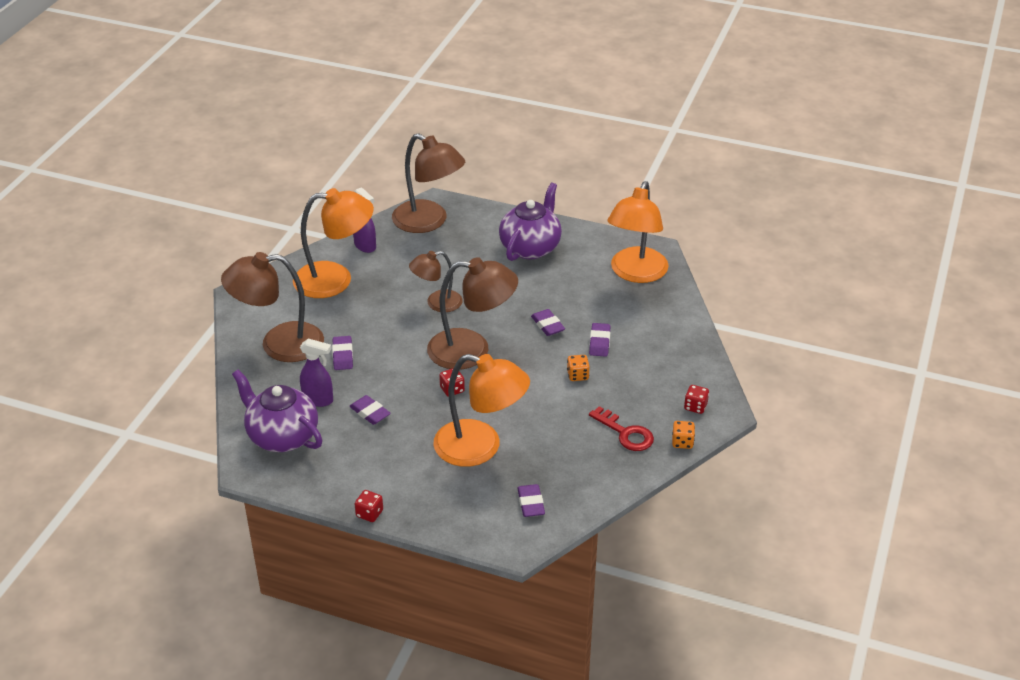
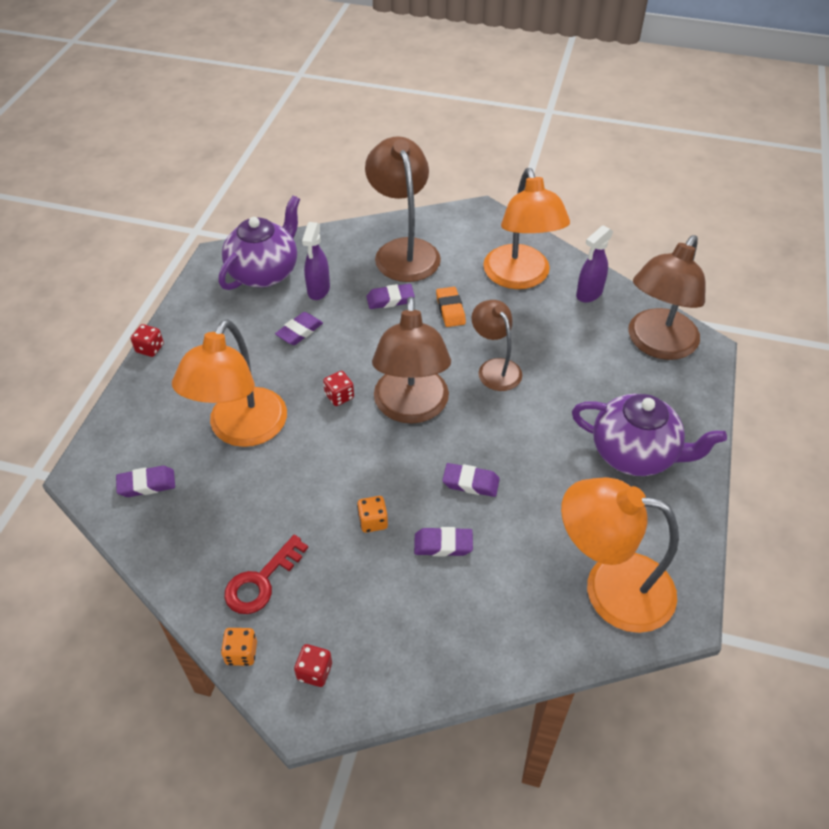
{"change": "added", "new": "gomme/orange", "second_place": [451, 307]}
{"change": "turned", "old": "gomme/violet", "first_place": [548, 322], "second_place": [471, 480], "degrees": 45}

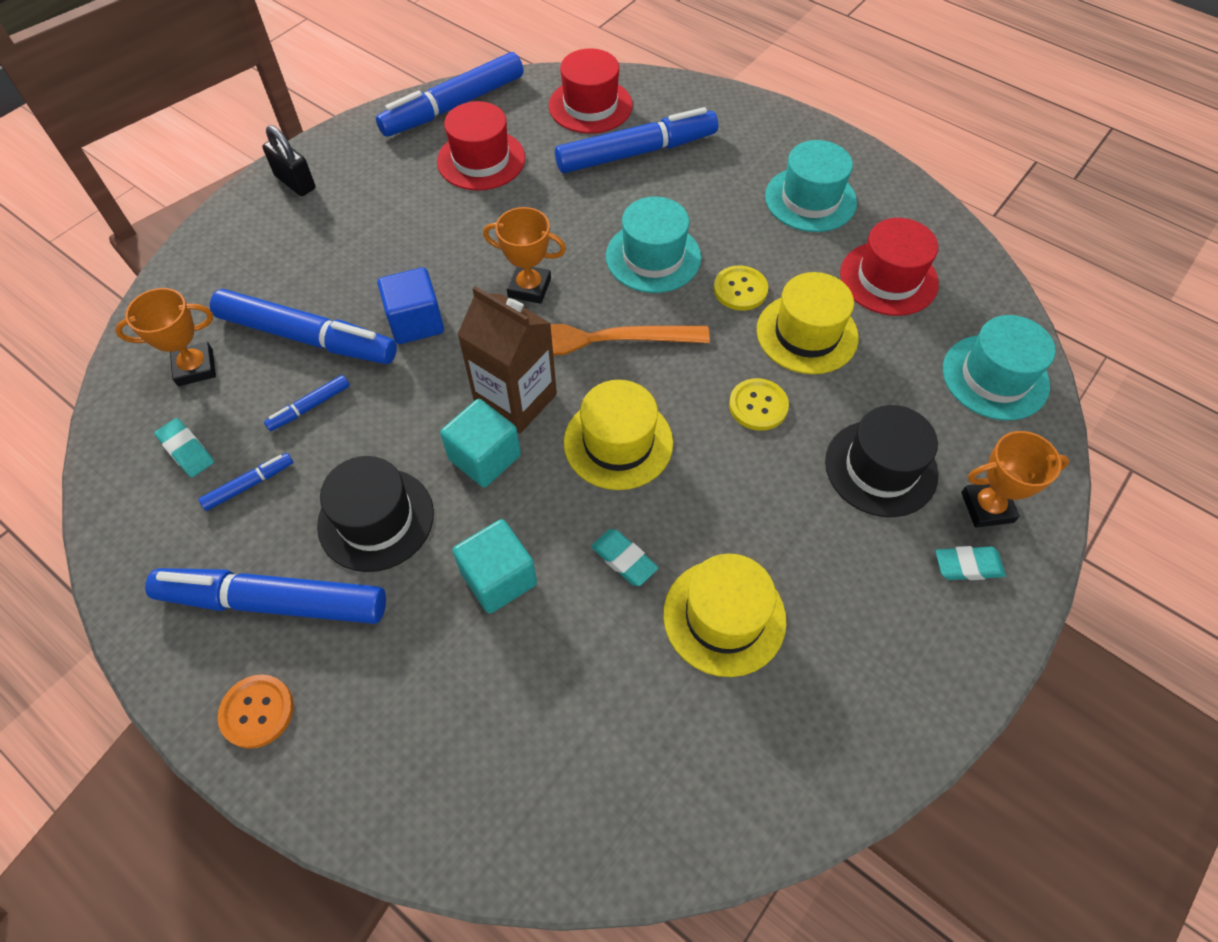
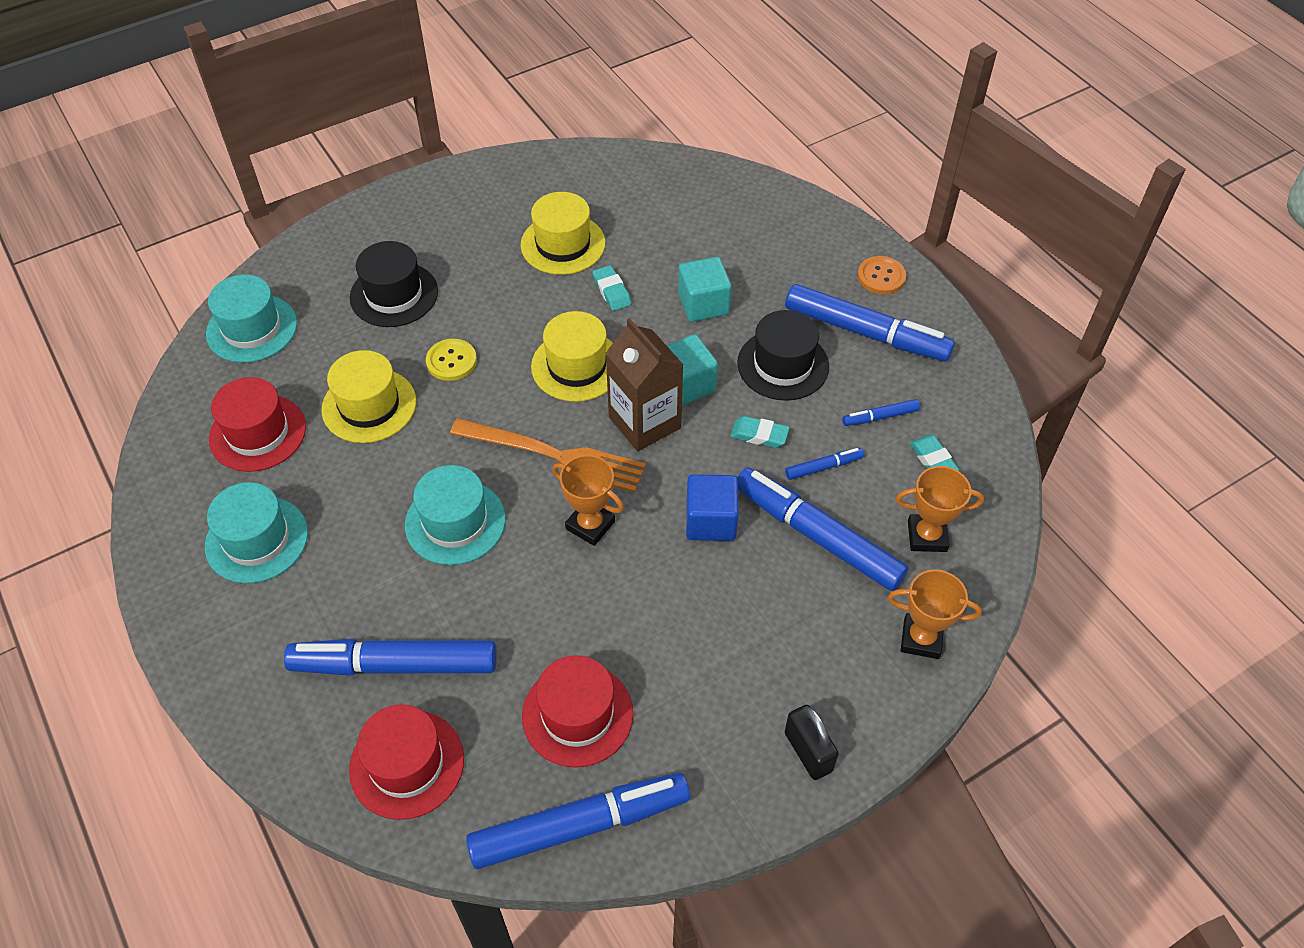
{"change": "removed", "old": "bouton/jaune", "first_place": [740, 288]}
{"change": "moved", "old": "gomme/turquoise", "first_place": [970, 563], "second_place": [760, 432]}
{"change": "moved", "old": "trophée/orange", "first_place": [1015, 479], "second_place": [935, 614]}

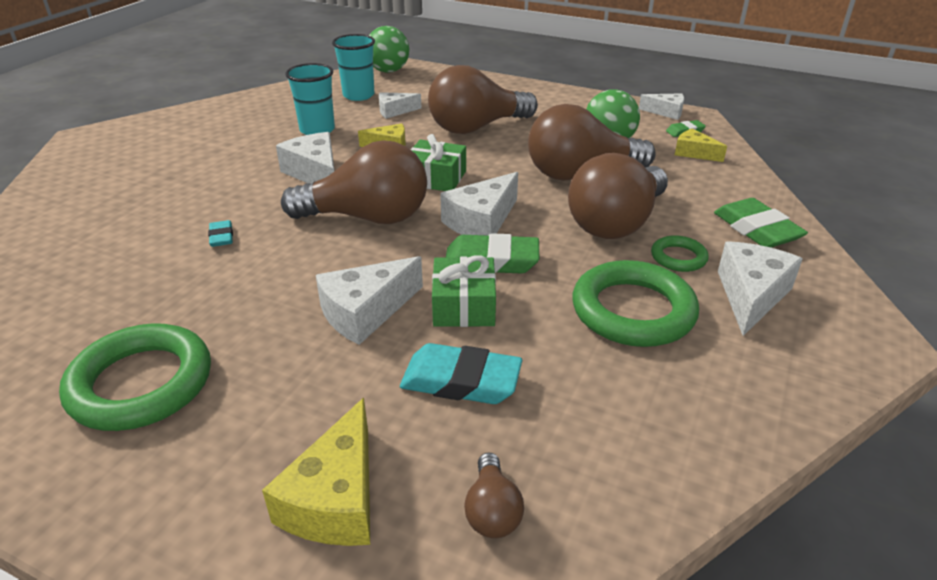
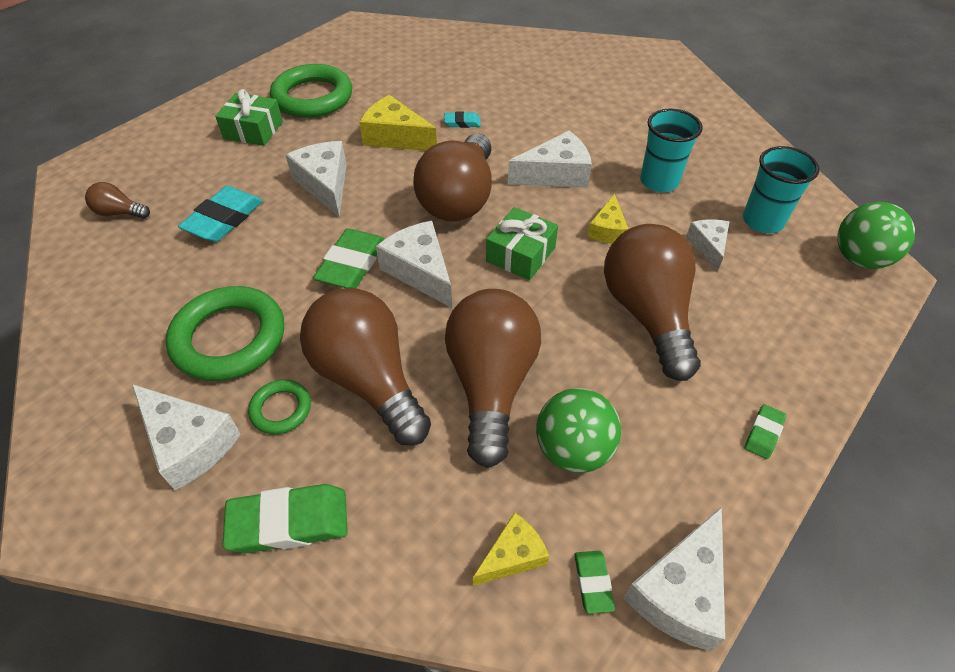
{"change": "added", "new": "gomme/vert", "second_place": [765, 431]}
{"change": "moved", "old": "fromage/jaune", "first_place": [316, 472], "second_place": [398, 123]}
{"change": "moved", "old": "cadeau/vert", "first_place": [464, 291], "second_place": [249, 117]}
{"change": "resized", "old": "fromage/blanc", "first_place": [661, 106], "second_place": [674, 579], "factor": 1.62}

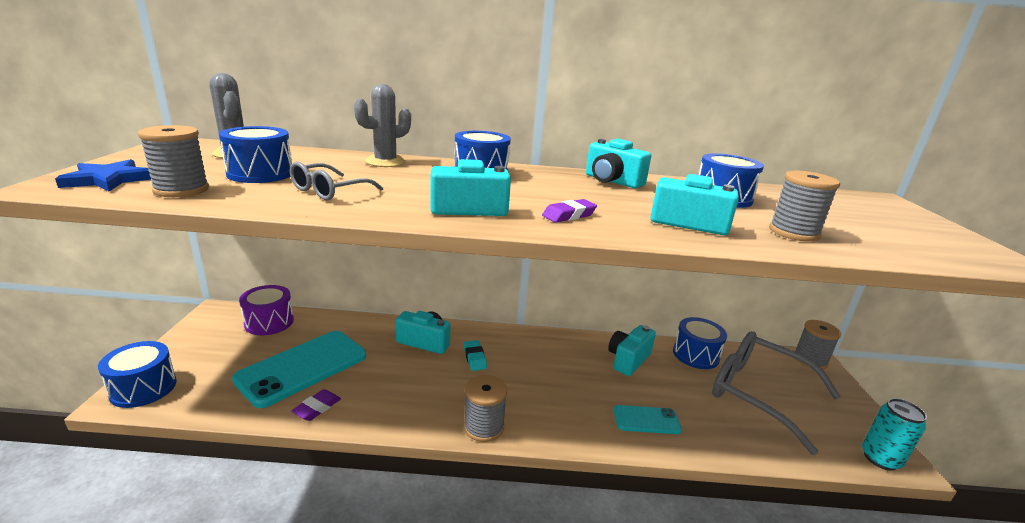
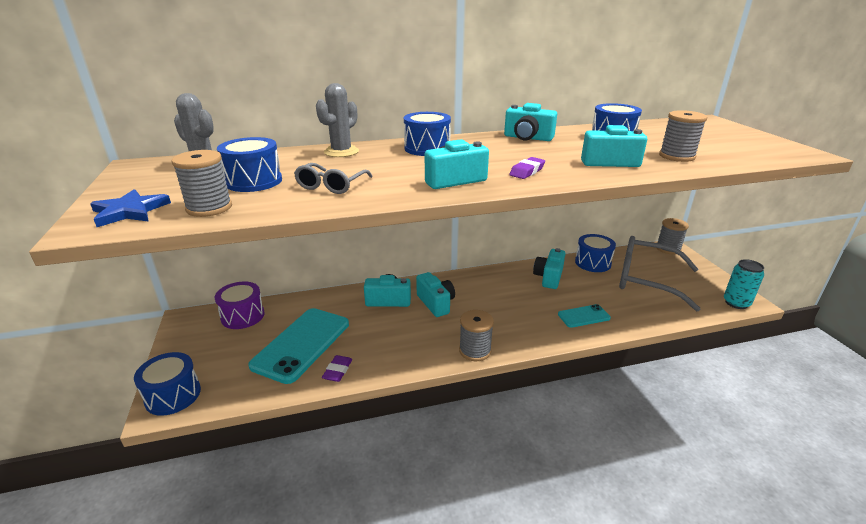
{"change": "replaced", "old": "gomme/turquoise", "new": "appareil photo/turquoise", "first_place": [475, 355], "second_place": [435, 294]}

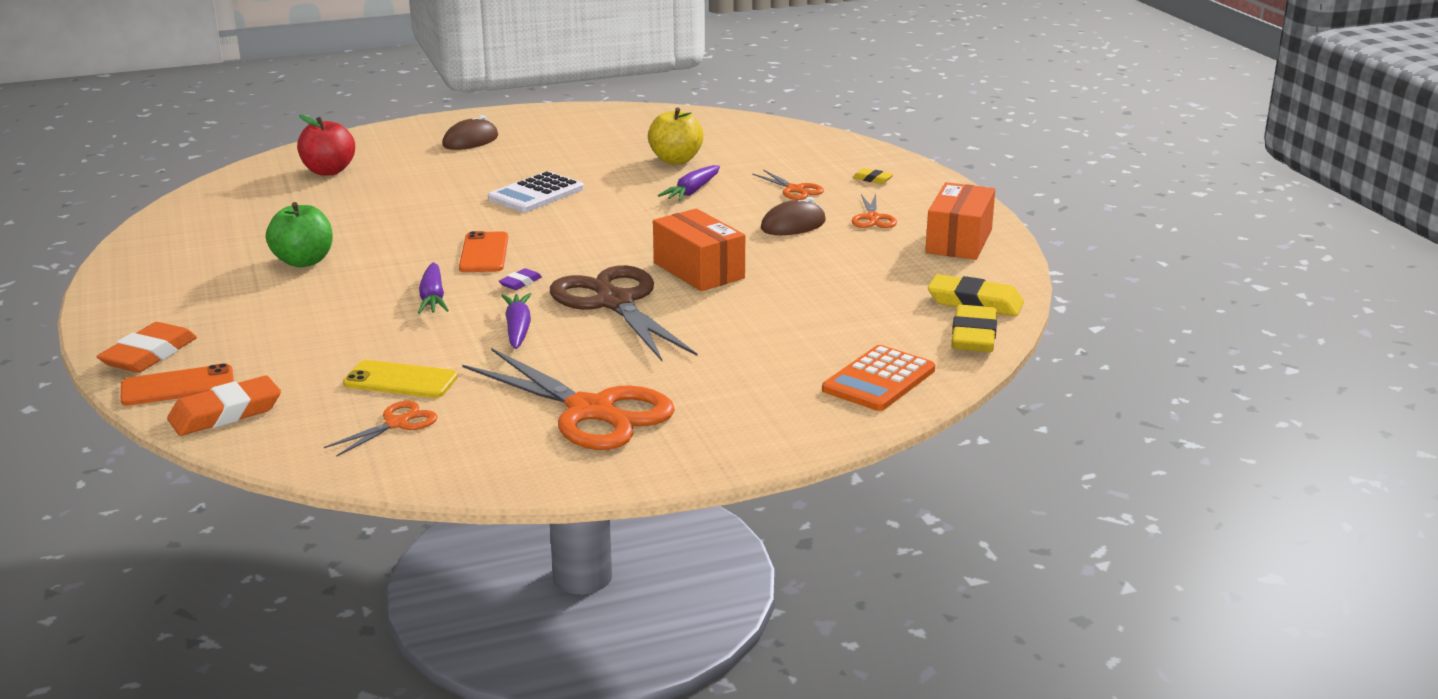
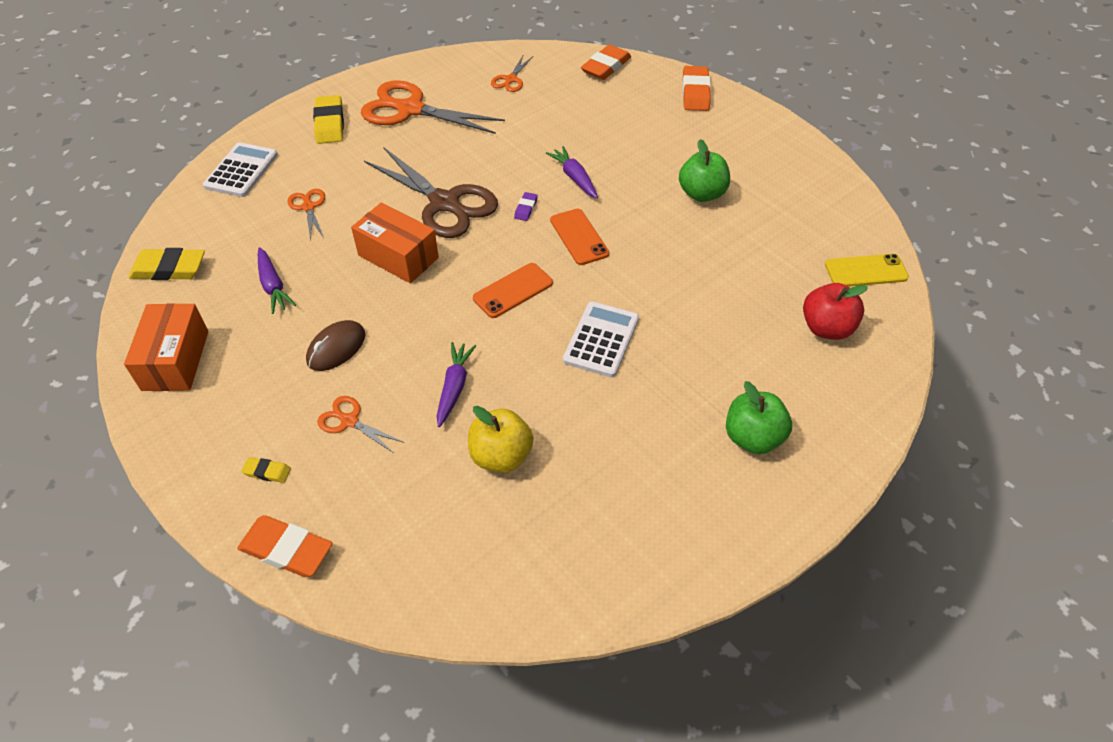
{"change": "added", "new": "gomme/orange", "second_place": [285, 546]}
{"change": "moved", "old": "téléphone/orange", "first_place": [177, 384], "second_place": [513, 290]}
{"change": "moved", "old": "téléphone/jaune", "first_place": [400, 379], "second_place": [867, 270]}
{"change": "moved", "old": "carotte/violet", "first_place": [516, 321], "second_place": [277, 280]}
{"change": "moved", "old": "ciseaux/orange", "first_place": [874, 211], "second_place": [306, 215]}
{"change": "moved", "old": "gomme/jaune", "first_place": [974, 328], "second_place": [328, 119]}
{"change": "replaced", "old": "souris/marron", "new": "pomme/vert", "first_place": [470, 132], "second_place": [759, 417]}
{"change": "recoloured", "old": "calculatrice/orange", "new": "calculatrice/blanc", "first_place": [878, 378], "second_place": [240, 169]}

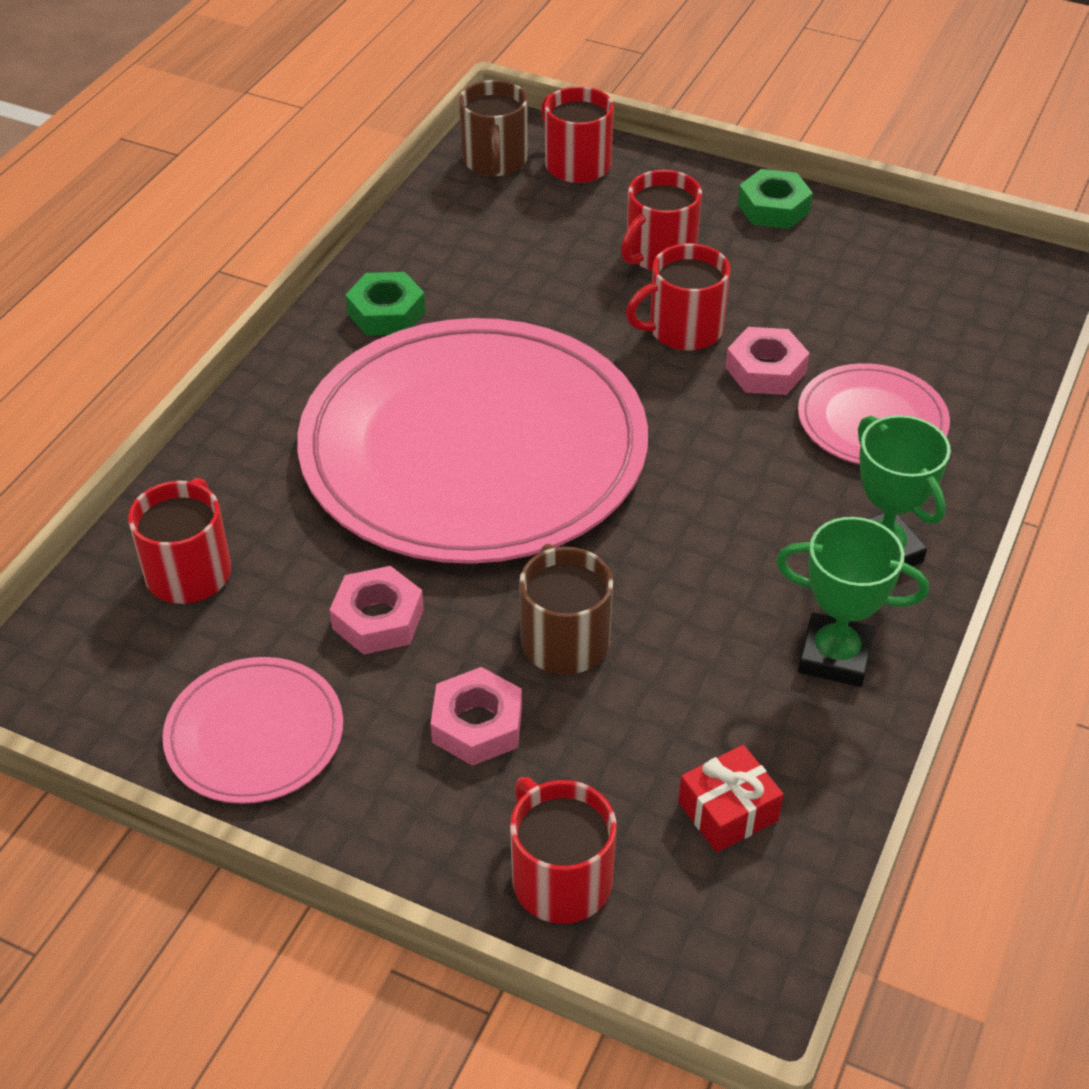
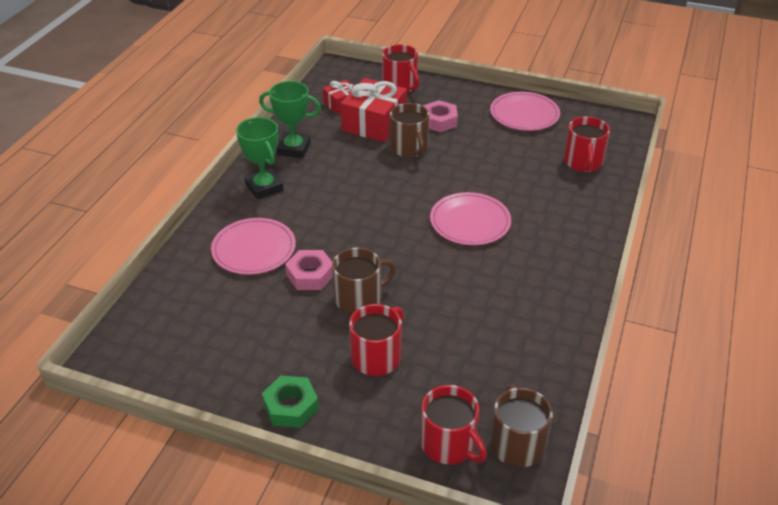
{"change": "removed", "old": "écrou/rose", "first_place": [377, 610]}
{"change": "removed", "old": "écrou/vert", "first_place": [385, 304]}
{"change": "added", "new": "cadeau/rouge", "second_place": [373, 110]}
{"change": "recoloured", "old": "tasse/rouge", "new": "tasse/marron", "first_place": [678, 297], "second_place": [364, 280]}
{"change": "resized", "old": "assiette/rose", "first_place": [472, 441], "second_place": [470, 218], "factor": 0.44}

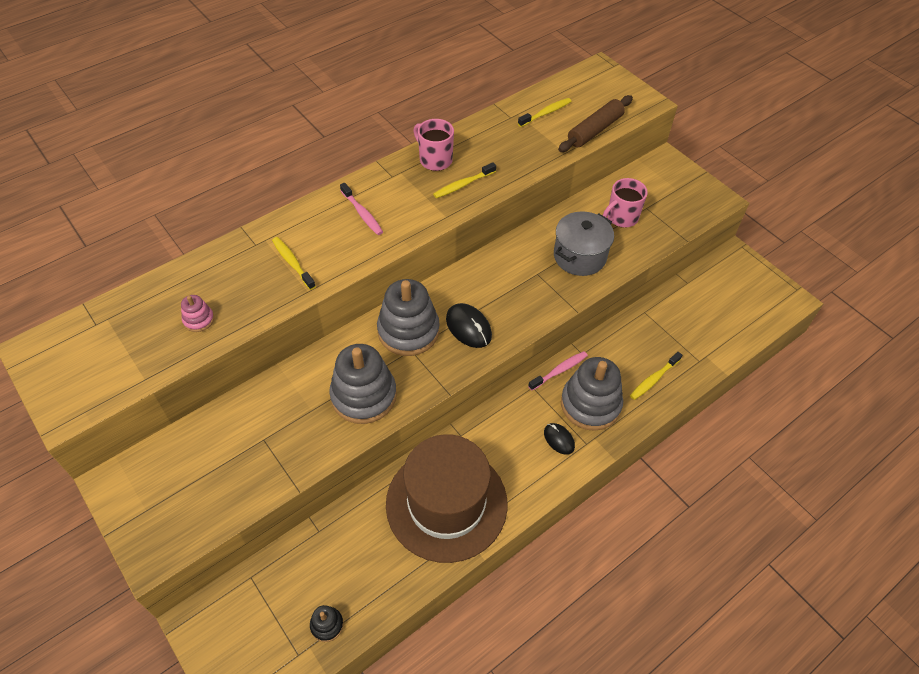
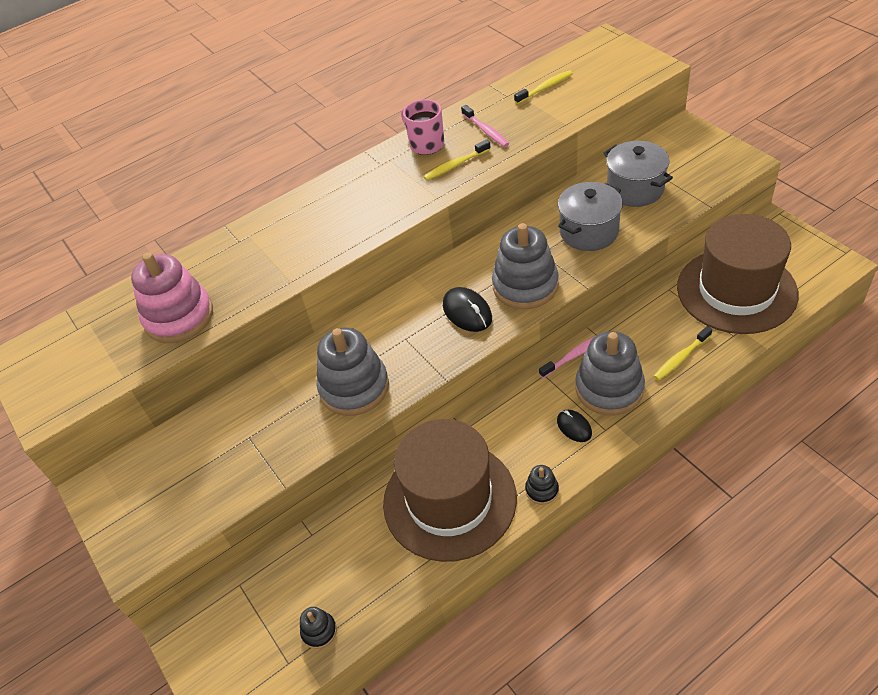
{"change": "removed", "old": "brosse à dents/jaune", "first_place": [294, 263]}
{"change": "removed", "old": "rouleau à pâtisserie/marron", "first_place": [595, 123]}
{"change": "added", "new": "jouet à empiler/noir", "second_place": [542, 485]}
{"change": "added", "new": "chapeau/marron", "second_place": [738, 274]}
{"change": "moved", "old": "brosse à dents/rose", "first_place": [361, 209], "second_place": [485, 126]}
{"change": "moved", "old": "jouet à empiler/gris", "first_place": [408, 317], "second_place": [525, 266]}
{"change": "replaced", "old": "tasse/rose", "new": "marmite/gris", "first_place": [625, 203], "second_place": [638, 174]}
{"change": "resized", "old": "jouet à empiler/rose", "first_place": [197, 313], "second_place": [172, 297], "factor": 2.2}

